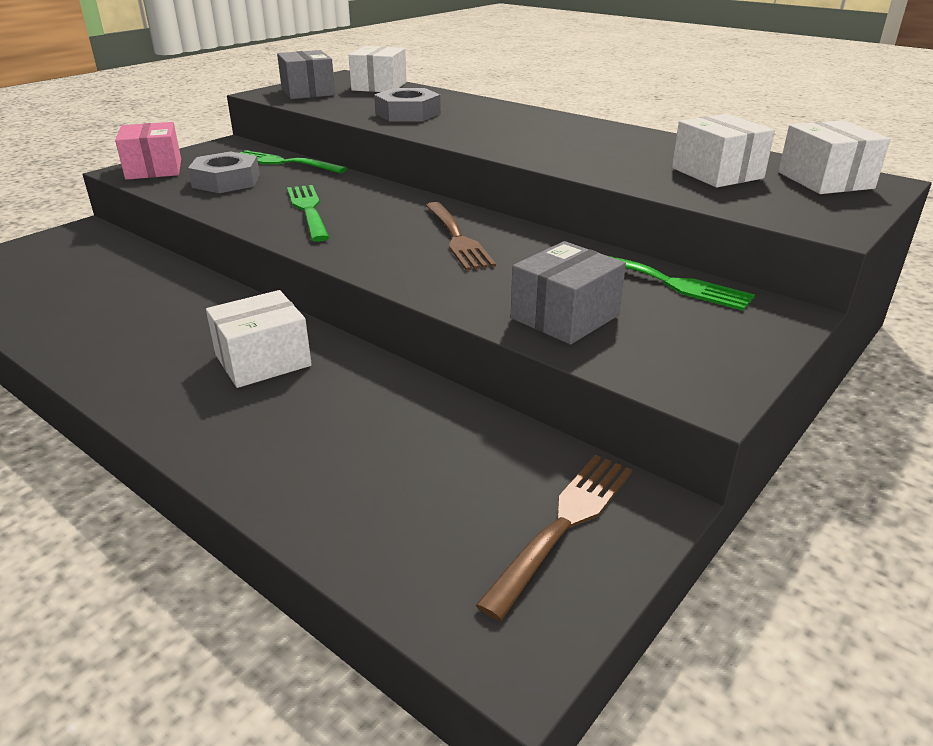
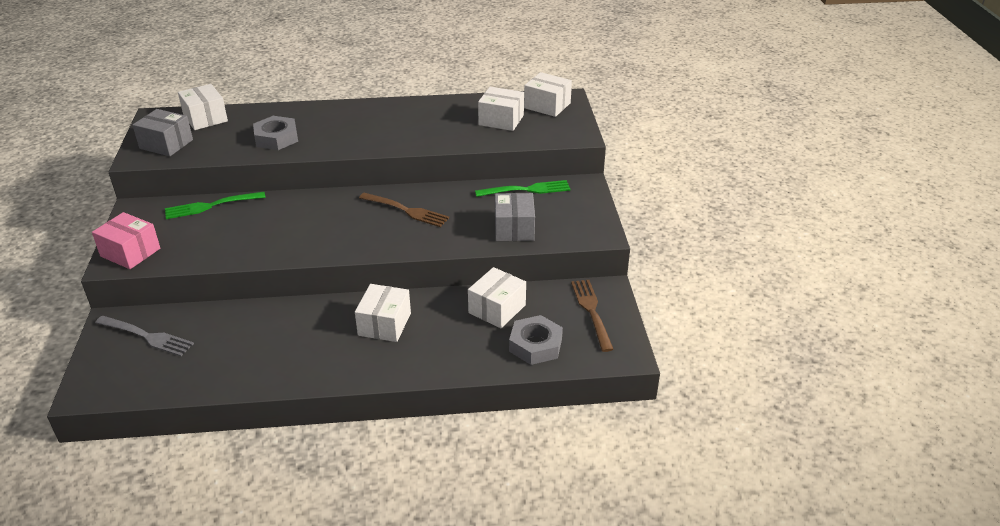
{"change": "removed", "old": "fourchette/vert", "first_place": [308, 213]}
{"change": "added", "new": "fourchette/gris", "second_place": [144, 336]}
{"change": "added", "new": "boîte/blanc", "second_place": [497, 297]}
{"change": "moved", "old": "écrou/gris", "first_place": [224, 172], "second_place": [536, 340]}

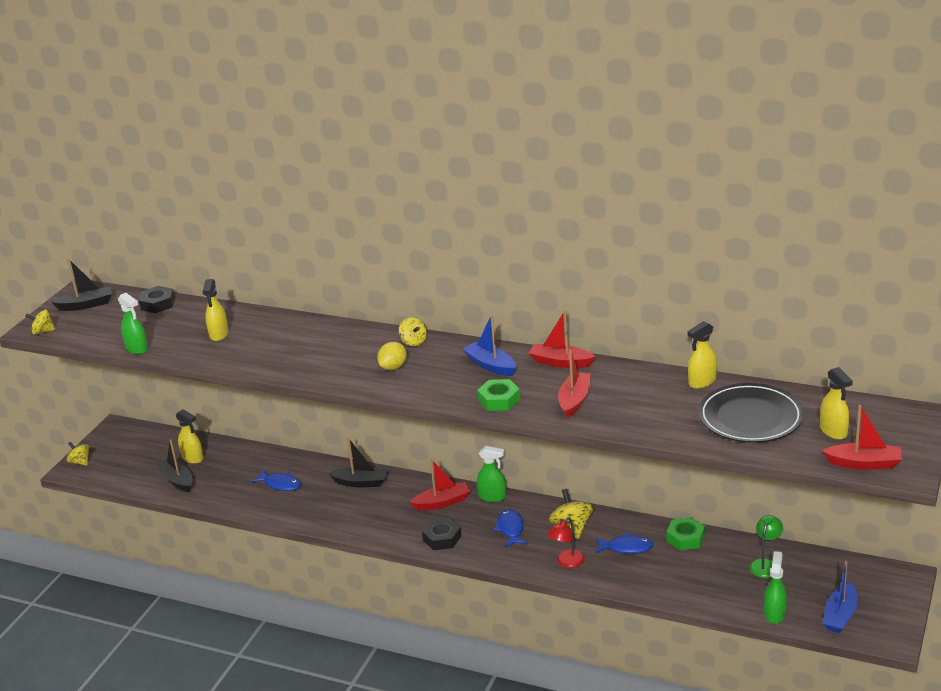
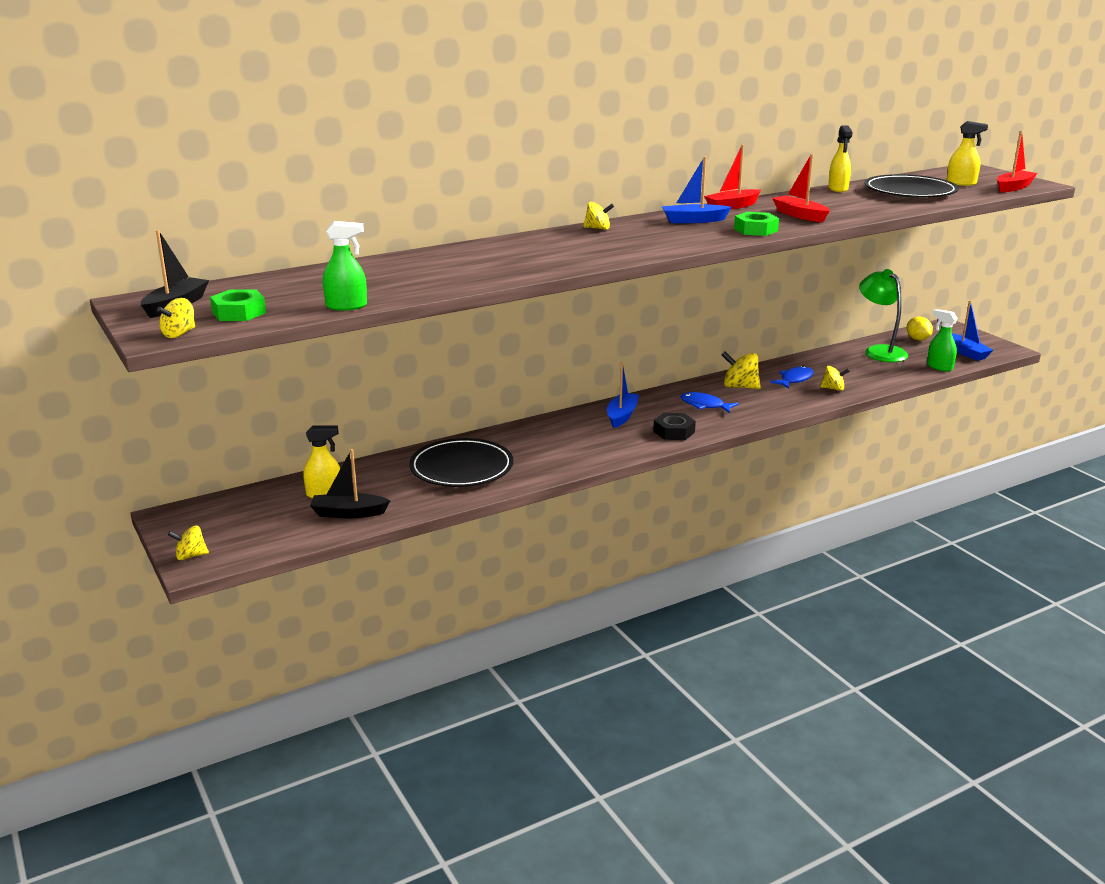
{"change": "removed", "old": "écrou/noir", "first_place": [157, 299]}
{"change": "removed", "old": "vaporisateur/jaune", "first_place": [216, 310]}
{"change": "removed", "old": "bateau/noir", "first_place": [358, 462]}
{"change": "removed", "old": "vaporisateur/vert", "first_place": [491, 474]}
{"change": "removed", "old": "lampe/rouge", "first_place": [566, 542]}
{"change": "added", "new": "toupie/jaune", "second_place": [835, 378]}
{"change": "moved", "old": "citron/jaune", "first_place": [392, 356], "second_place": [920, 328]}
{"change": "moved", "old": "écrou/vert", "first_place": [685, 533], "second_place": [238, 305]}
{"change": "replaced", "old": "poisson/bleu", "new": "assiette/noir", "first_place": [276, 480], "second_place": [461, 462]}
{"change": "recoloured", "old": "bateau/rouge", "new": "bateau/bleu", "first_place": [440, 484], "second_place": [623, 395]}
{"change": "resized", "old": "lampe/vert", "first_place": [766, 546], "second_place": [883, 315], "factor": 1.69}

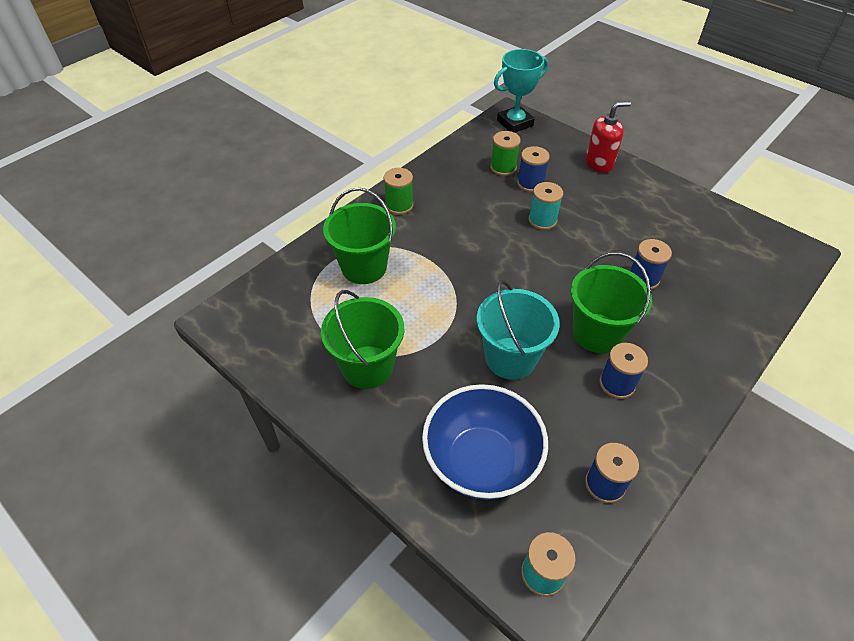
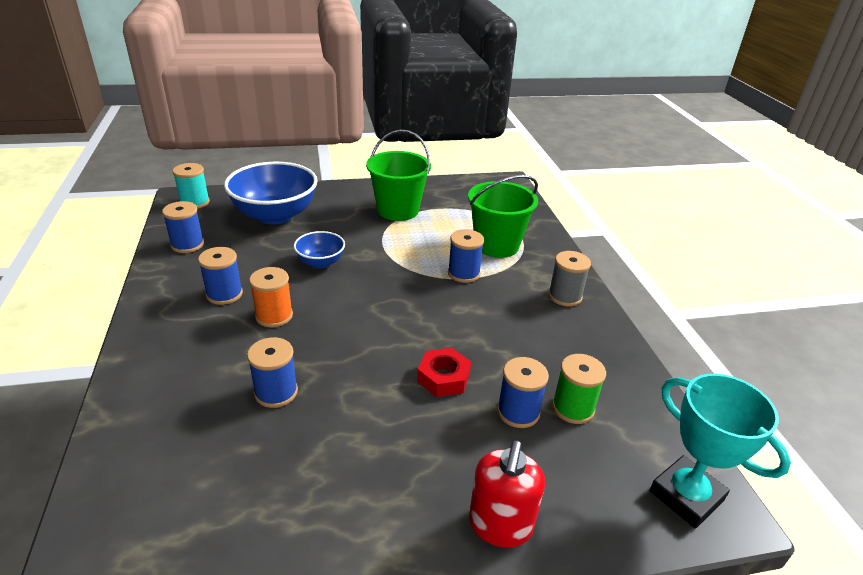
{"change": "added", "new": "bobine/bleu", "second_place": [466, 256]}
{"change": "replaced", "old": "seau/turquoise", "new": "bol/bleu", "first_place": [518, 330], "second_place": [319, 249]}
{"change": "replaced", "old": "bobine/turquoise", "new": "écrou/rouge", "first_place": [546, 206], "second_place": [444, 372]}
{"change": "replaced", "old": "seau/vert", "new": "bobine/orange", "first_place": [611, 302], "second_place": [271, 297]}
{"change": "recoloured", "old": "bobine/vert", "new": "bobine/gris", "first_place": [398, 191], "second_place": [569, 278]}
{"change": "turned", "old": "trophée/turquoise", "first_place": [521, 91], "second_place": [720, 451], "degrees": -45}

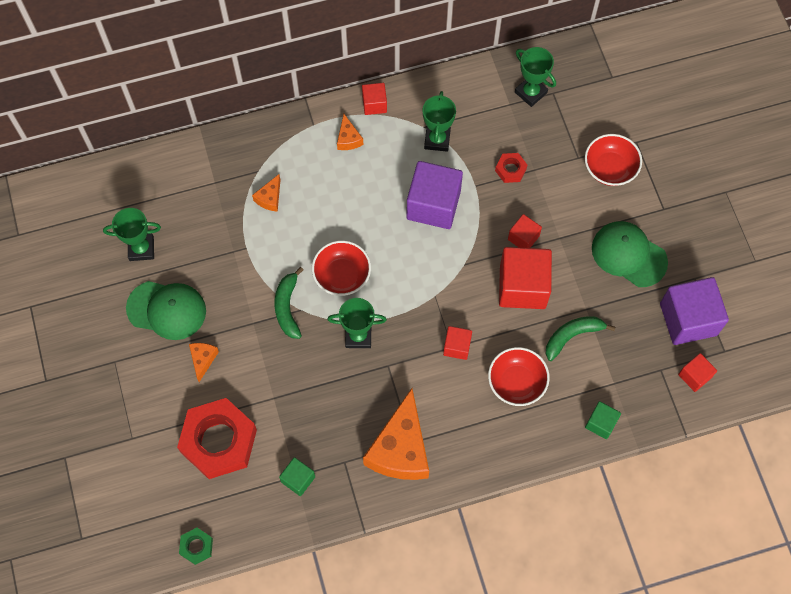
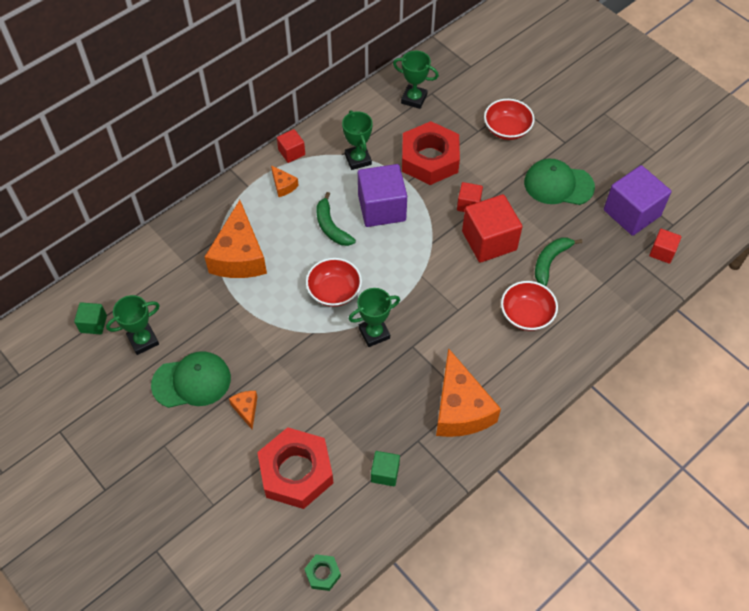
{"change": "removed", "old": "cube/rouge", "first_place": [457, 343]}
{"change": "moved", "old": "banane/vert", "first_place": [288, 303], "second_place": [336, 219]}
{"change": "moved", "old": "cube/vert", "first_place": [603, 420], "second_place": [90, 318]}
{"change": "resized", "old": "fromage/orange", "first_place": [266, 193], "second_place": [236, 239], "factor": 2.26}
{"change": "resized", "old": "écrou/rouge", "first_place": [511, 168], "second_place": [431, 153], "factor": 2.28}

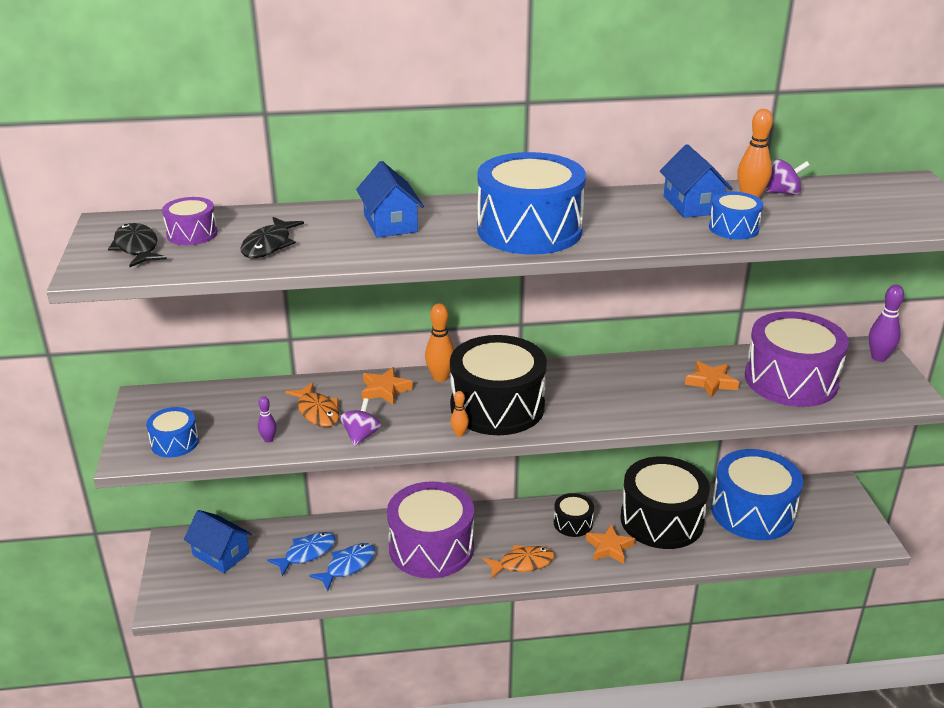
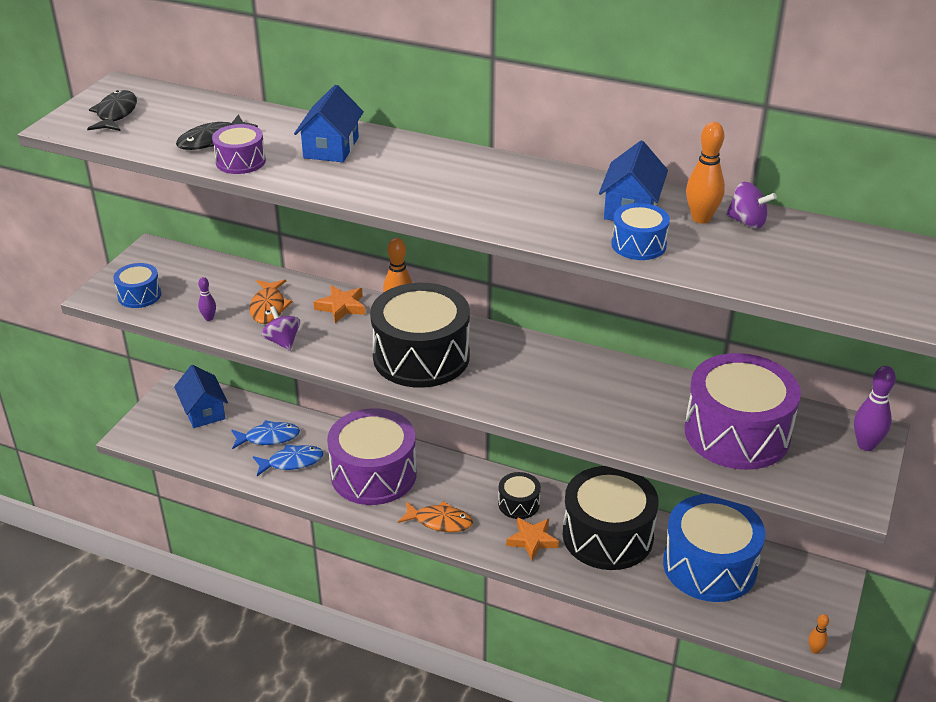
{"change": "removed", "old": "tambour/bleu", "first_place": [531, 203]}
{"change": "removed", "old": "étoile/orange", "first_place": [712, 379]}
{"change": "moved", "old": "tambour/violet", "first_place": [190, 221], "second_place": [239, 149]}
{"change": "moved", "old": "quille/orange", "first_place": [459, 414], "second_place": [818, 634]}
{"change": "turned", "old": "toupie/violet", "first_place": [361, 422], "second_place": [280, 328], "degrees": -75}

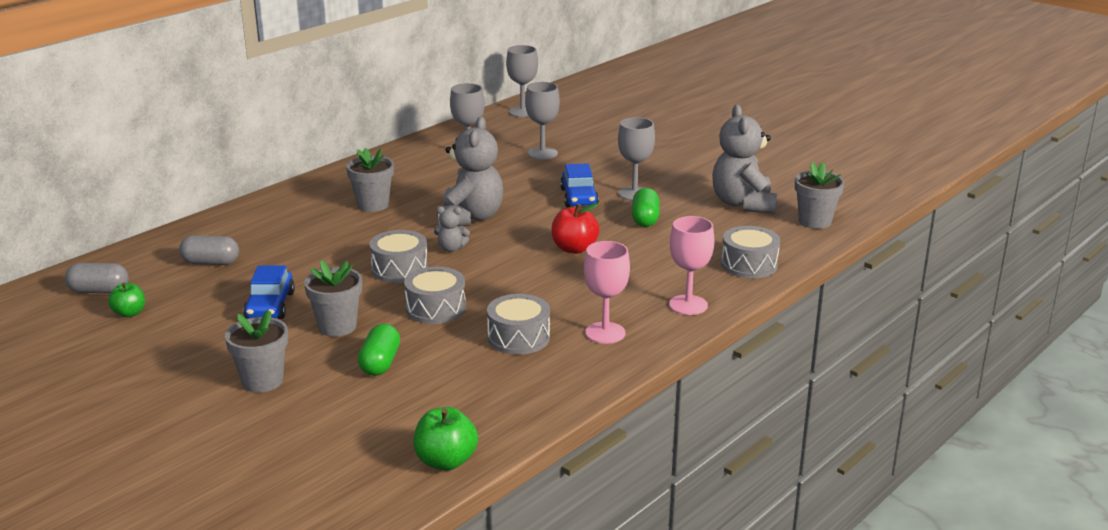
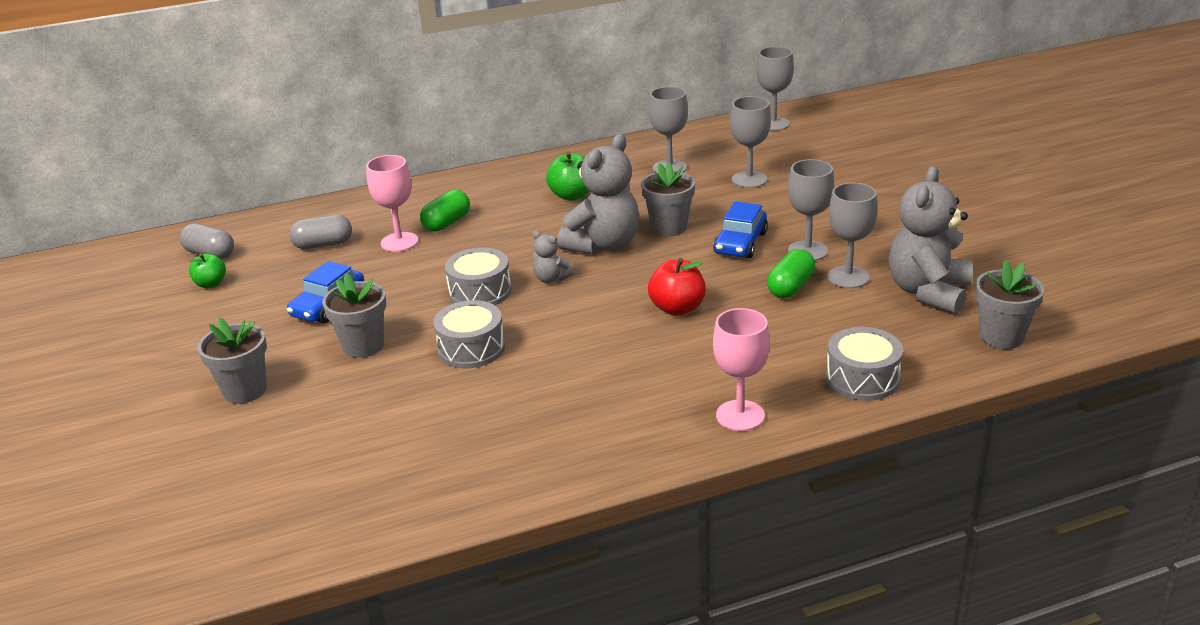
{"change": "removed", "old": "tambour/gris", "first_place": [518, 324]}
{"change": "added", "new": "verre à pied/gris", "second_place": [852, 235]}
{"change": "moved", "old": "pot de fleurs/gris", "first_place": [370, 180], "second_place": [668, 199]}
{"change": "moved", "old": "gélule/vert", "first_place": [379, 350], "second_place": [445, 211]}
{"change": "moved", "old": "pomme/vert", "first_place": [445, 439], "second_place": [568, 176]}
{"change": "moved", "old": "verre à pied/rose", "first_place": [607, 292], "second_place": [392, 203]}
{"change": "turned", "old": "gélule/gris", "first_place": [209, 250], "second_place": [320, 232], "degrees": -45}

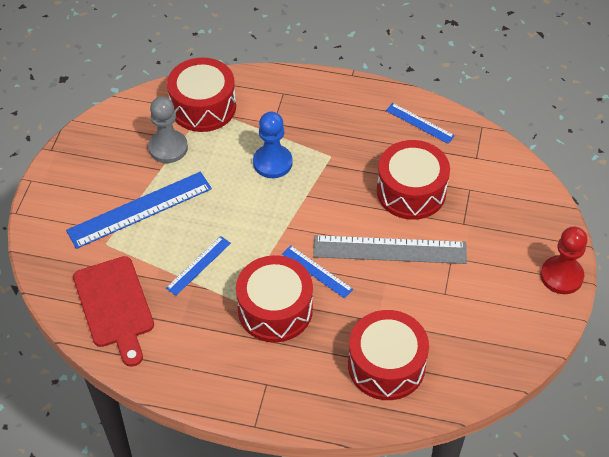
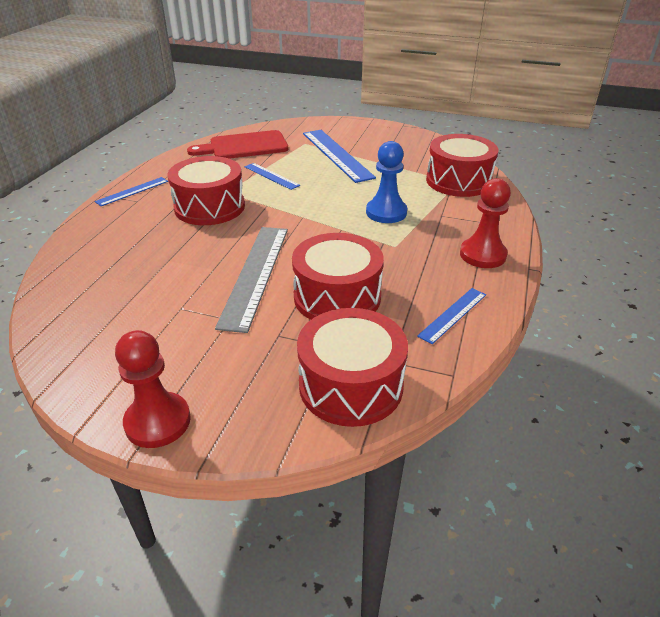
{"change": "removed", "old": "pion/gris", "first_place": [168, 130]}
{"change": "added", "new": "pion/rouge", "second_place": [485, 223]}
{"change": "moved", "old": "règle/bleu", "first_place": [317, 271], "second_place": [131, 191]}
{"change": "moved", "old": "tambour/rouge", "first_place": [388, 355], "second_place": [352, 367]}

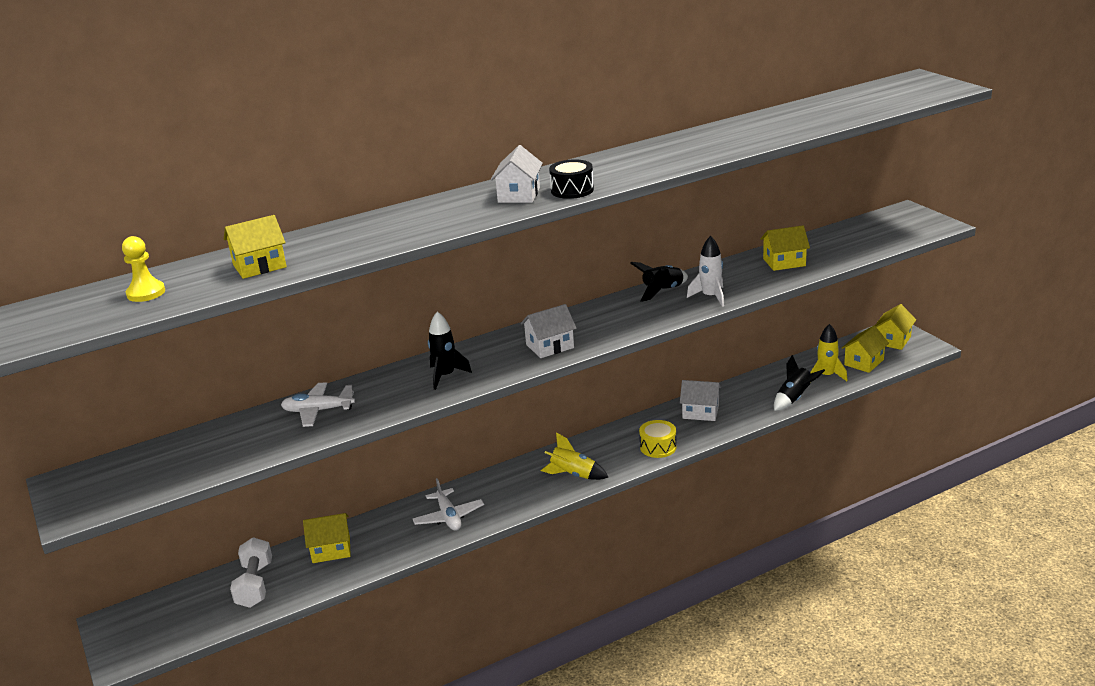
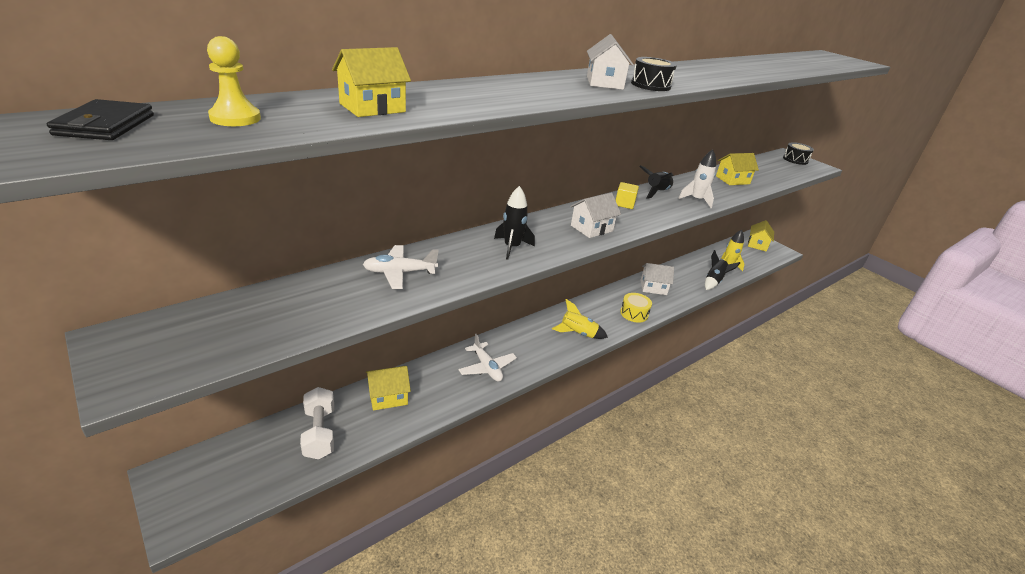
{"change": "removed", "old": "maison/jaune", "first_place": [865, 349]}
{"change": "added", "new": "portefeuille/noir", "second_place": [100, 119]}
{"change": "added", "new": "cube/jaune", "second_place": [627, 195]}
{"change": "added", "new": "tambour/noir", "second_place": [798, 153]}

